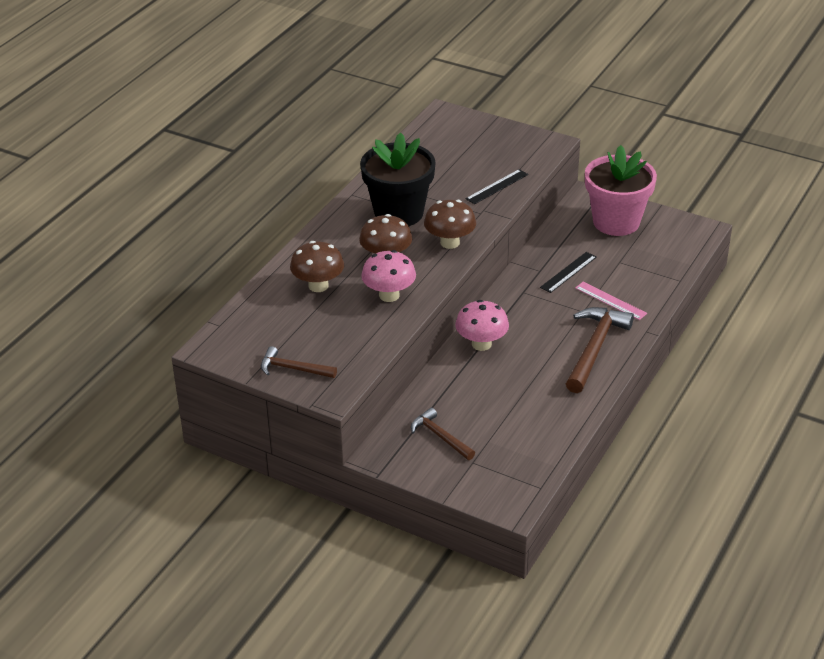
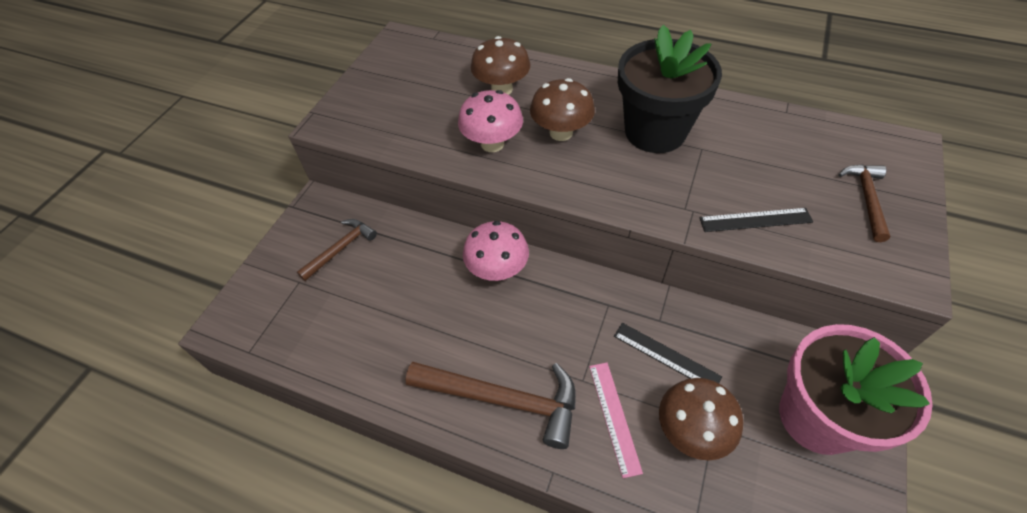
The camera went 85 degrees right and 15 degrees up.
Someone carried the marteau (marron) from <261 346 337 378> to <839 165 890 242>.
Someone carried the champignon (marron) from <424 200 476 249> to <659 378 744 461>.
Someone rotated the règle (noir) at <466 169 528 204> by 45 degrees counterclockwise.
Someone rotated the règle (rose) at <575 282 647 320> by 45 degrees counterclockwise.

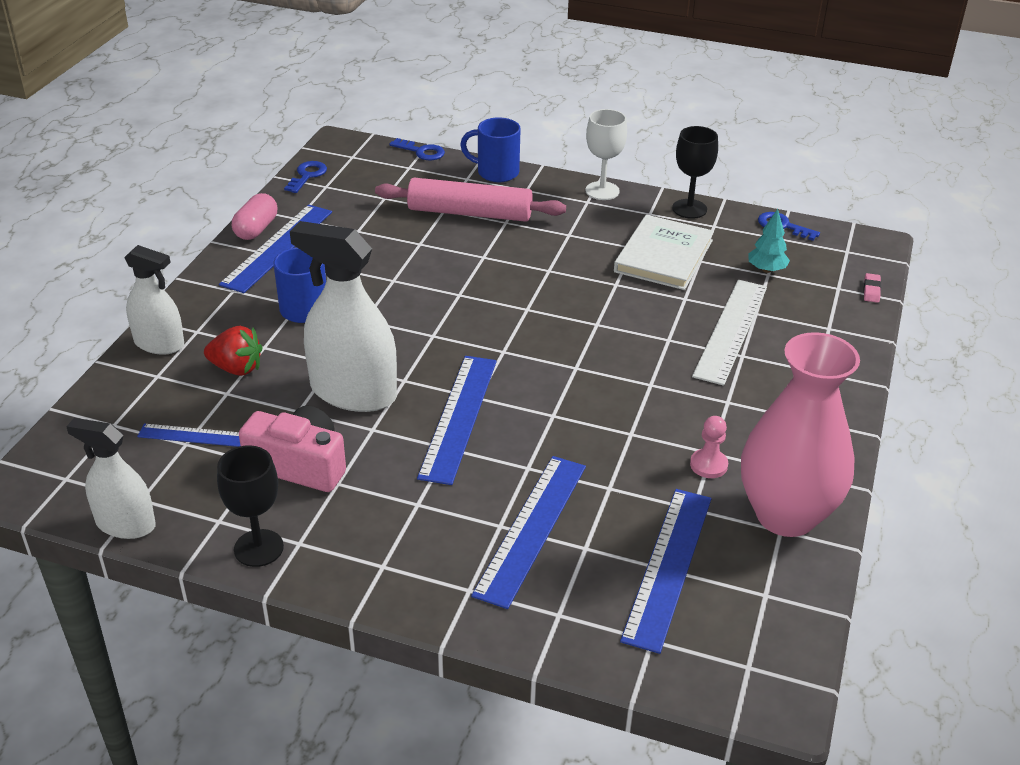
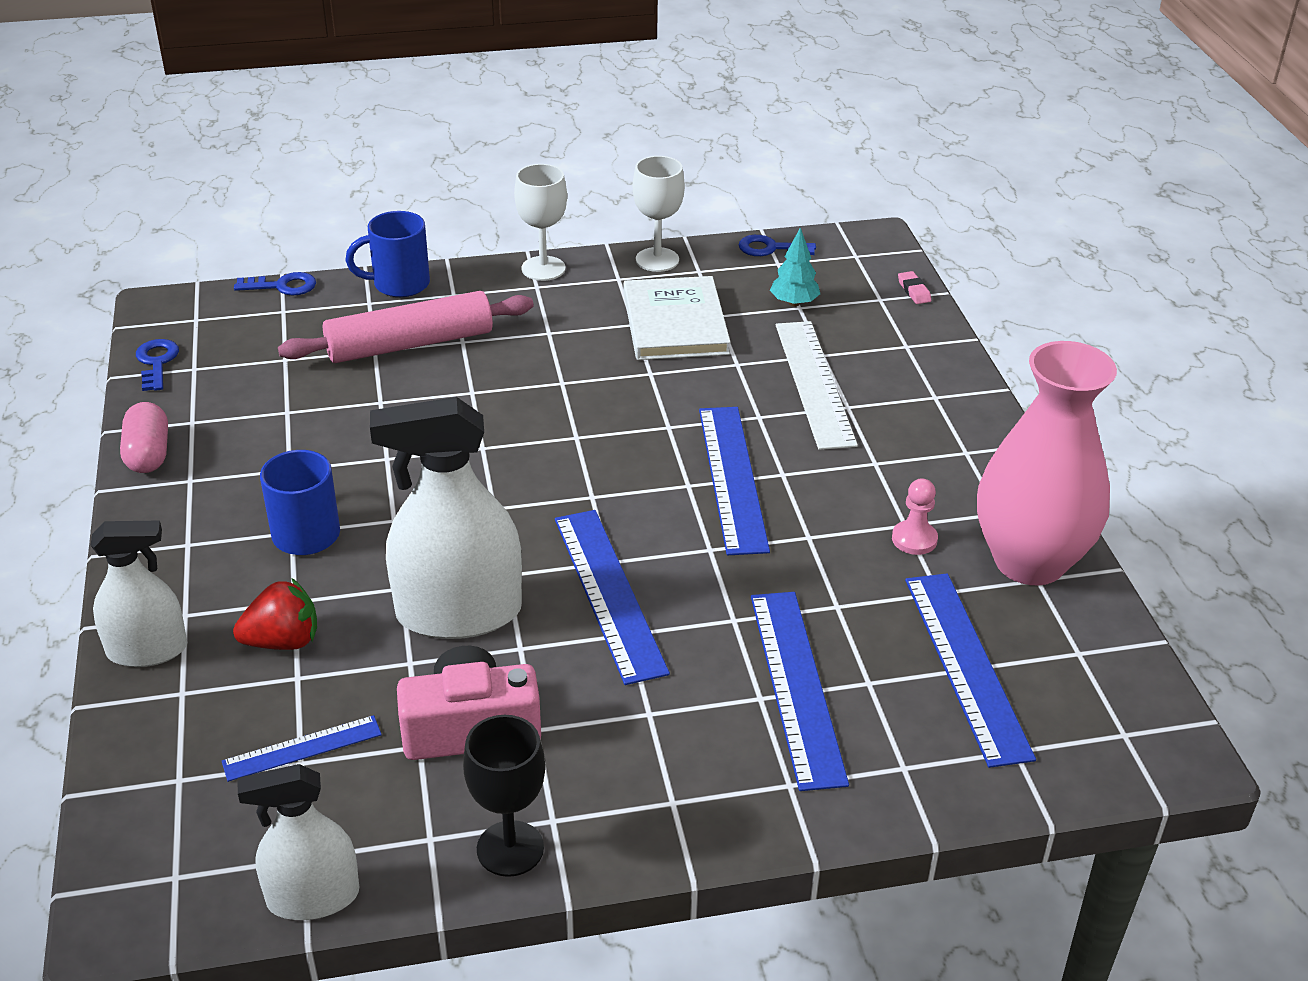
The camera went 30 degrees left and 0 degrees up.
Someone carried the règle (bleu) from <219 205 332 293> to <699 407 770 555>.
Someone repainted the verre à pied (noir) at <672 126 718 219>, which became the verre à pied (blanc) at <633 156 685 272>.

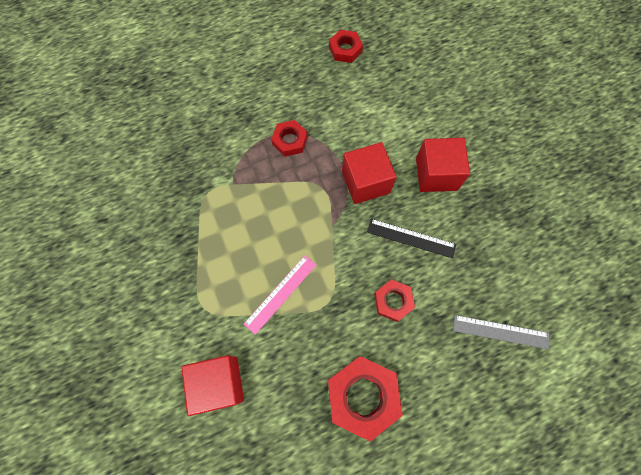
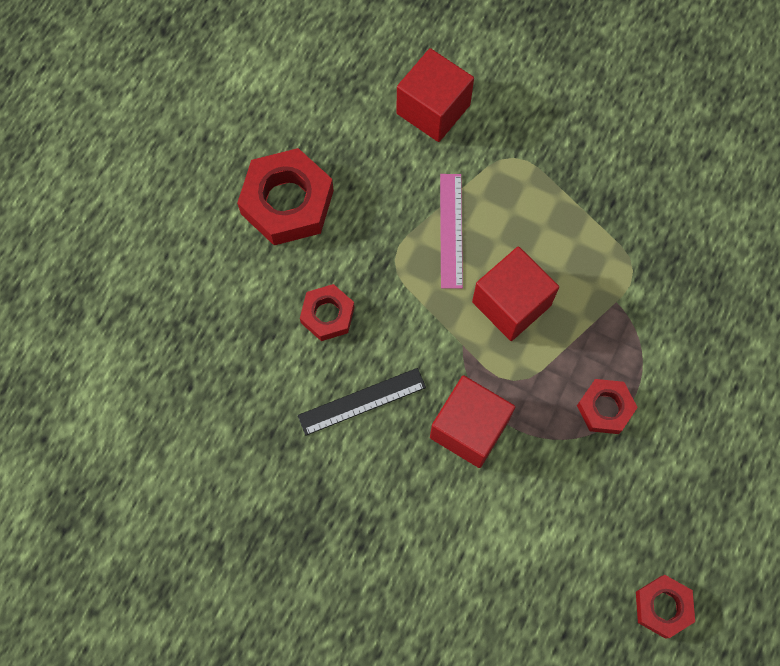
The camera went 140 degrees right and 0 degrees up.
Someone carried the cube (rouge) from <416 138 470 192> to <472 246 559 341>.
Someone took away the règle (gris) at <453 315 549 349>.

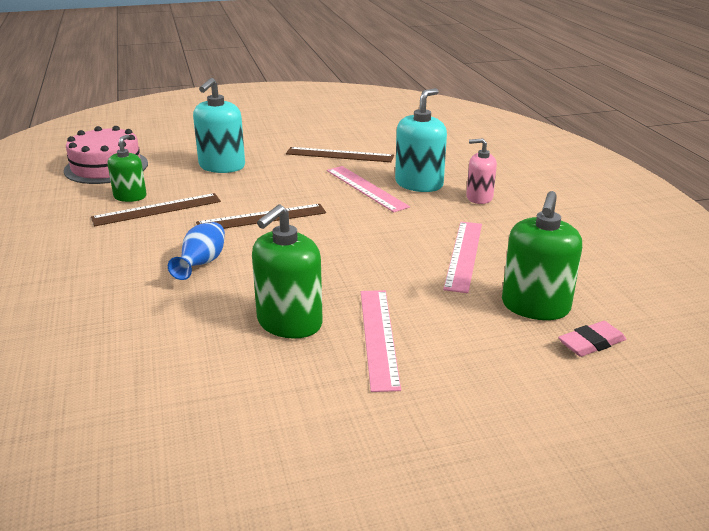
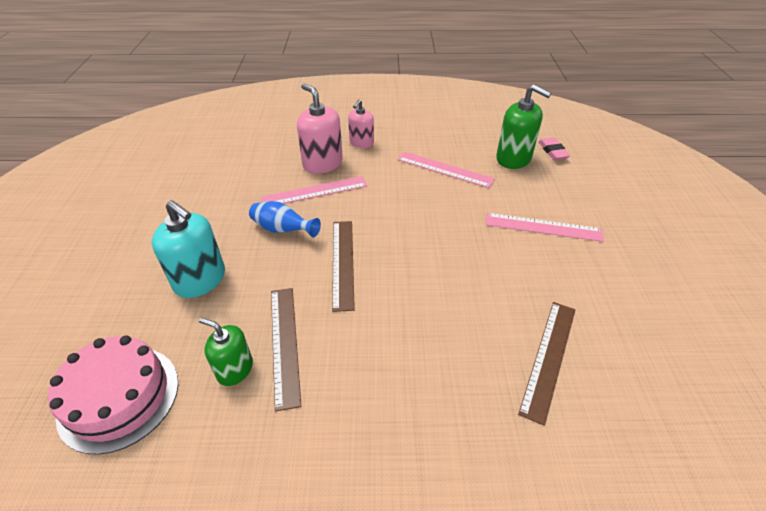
The camera went 75 degrees left and 15 degrees up.
Someone carried the vase (bleu) from <168 222 225 280> to <249 201 321 238>.
Someone took away the distributeur de savon (vert) at <252 205 323 338>.
Someone carried the règle (marron) from <286 147 394 162> to <518 302 575 426>.
Someone repainted the distributeur de savon (turquoise) at <395 88 447 192>, which became the distributeur de savon (rose) at <297 83 343 174>.

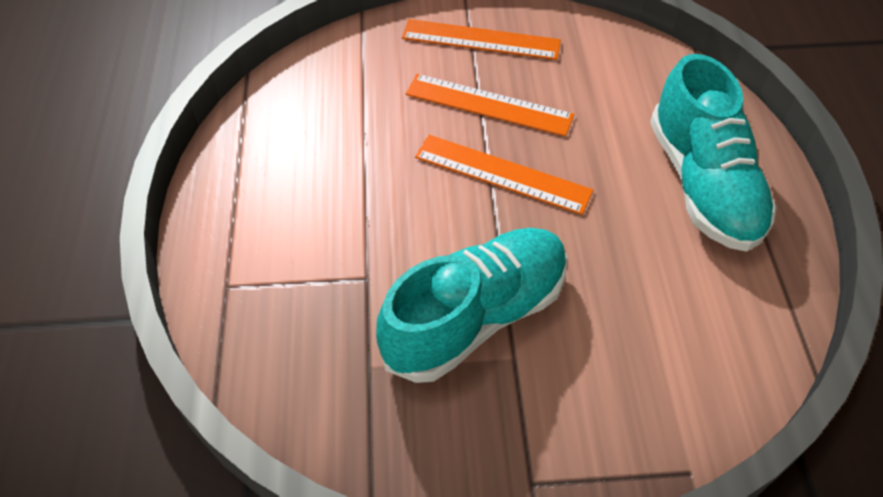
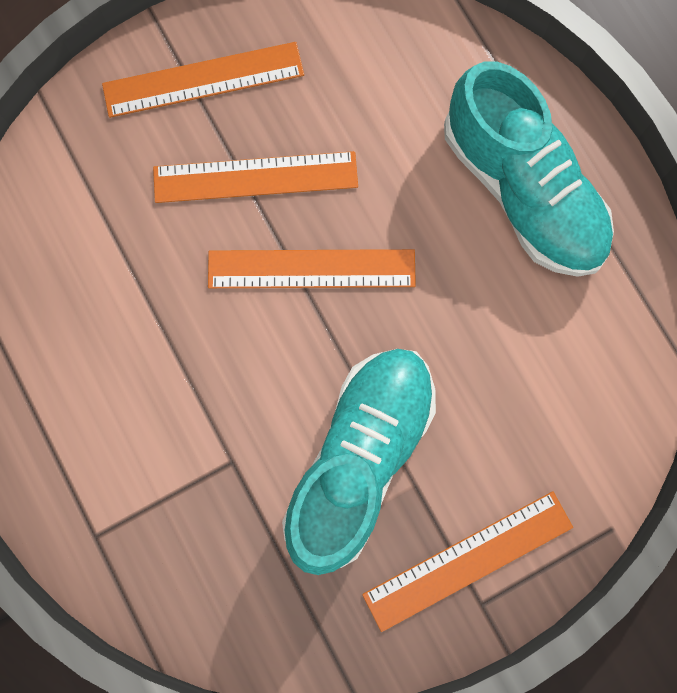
The camera went 25 degrees left and 25 degrees up.
Someone put down the règle (orange) at <362 491 573 632>.

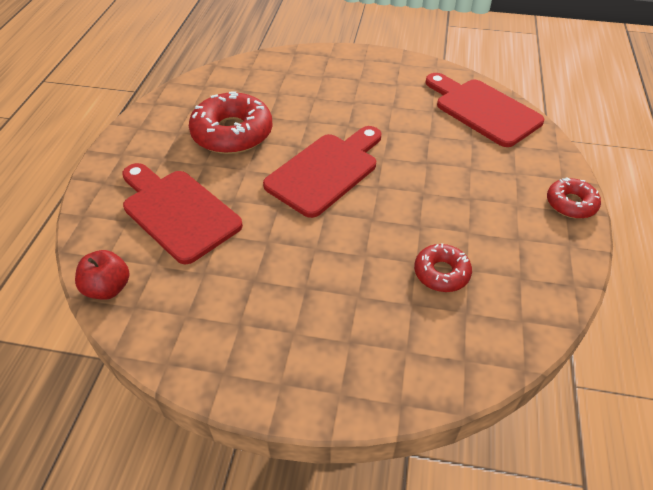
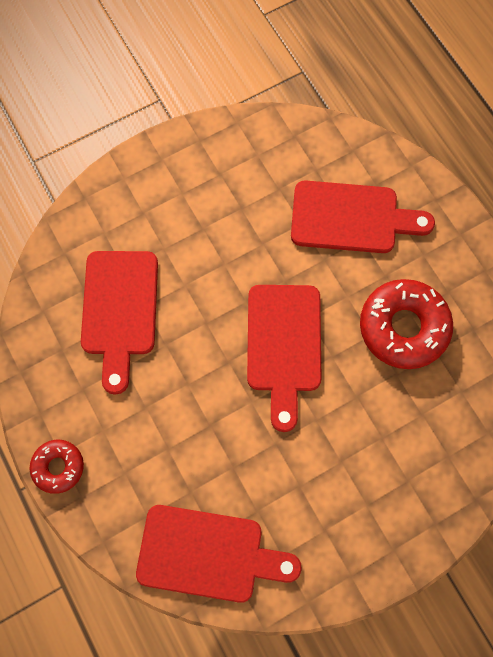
The camera went 140 degrees right and 25 degrees up.
Someone took away the pomme (rouge) at <75 250 129 300>.
Someone swapped the beignet (rouge) at <414 243 472 292> for the planche à découper (rouge) at <81 251 158 395>.

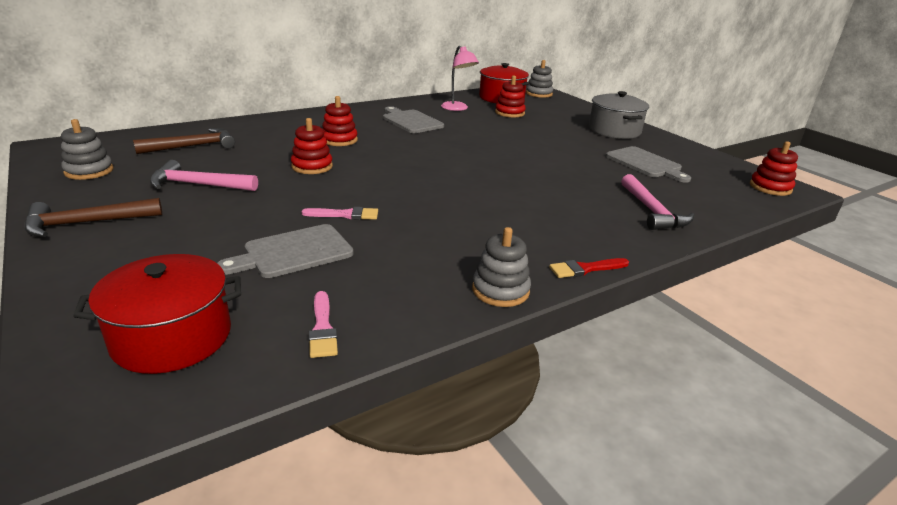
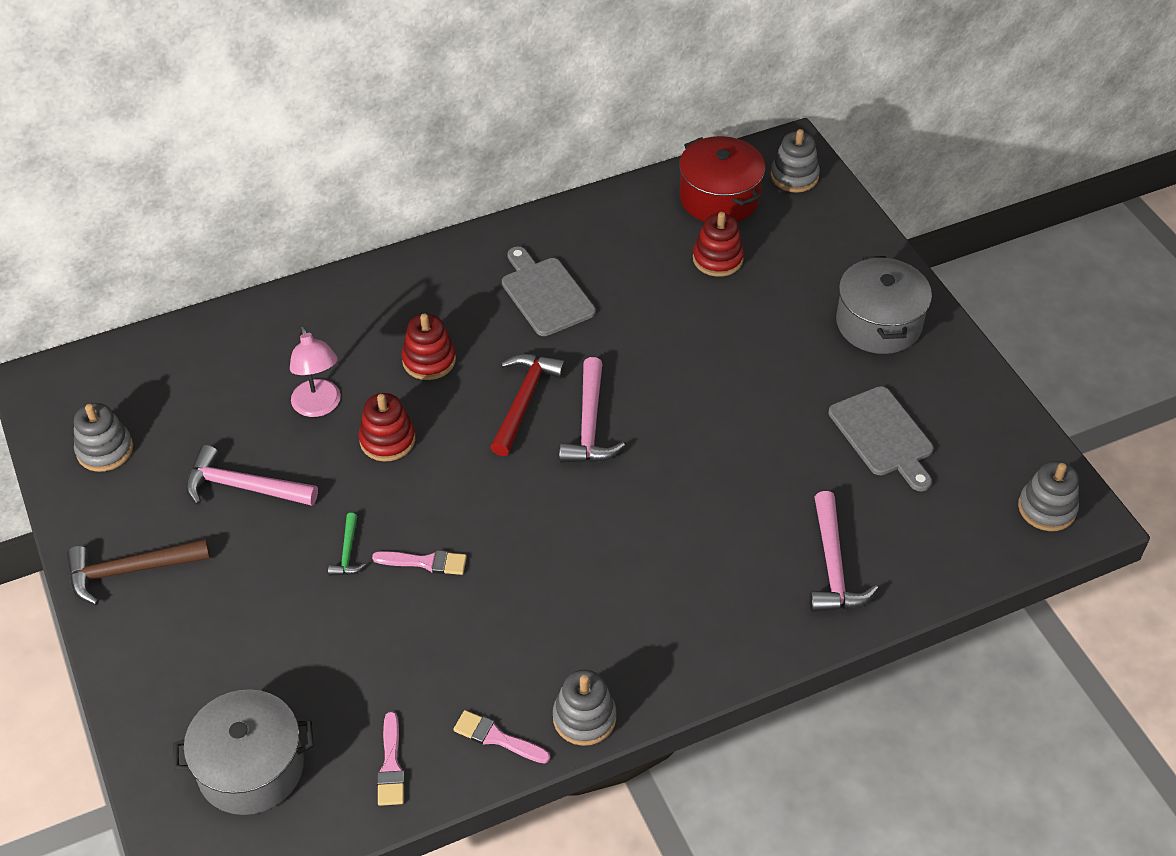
The camera went 10 degrees right and 20 degrees up.
Someone repainted the marmite (rouge) at <73 254 241 374>, which became the marmite (gris) at <173 689 314 815>.
Someone took away the marteau (marron) at <133 128 235 154>.
Someone took away the planche à découper (gris) at <217 224 354 278>.
Someone carried the lampe (rose) from <441 46 479 111> to <290 326 341 417>.
Someone took away the pinceau (rouge) at <549 258 629 278>.
Someone repainted the jouet à empiler (rouge) at <750 141 798 196>, which became the jouet à empiler (gris) at <1018 461 1079 531>.
Someone put down the marteau (vert) at <328 513 366 576>.
Someone put down the pinceau (rose) at <453 710 550 764>.
Someone put down the marteau (rouge) at <490 354 566 456>.
Someone put down the marteau (rose) at <559 357 625 463>.

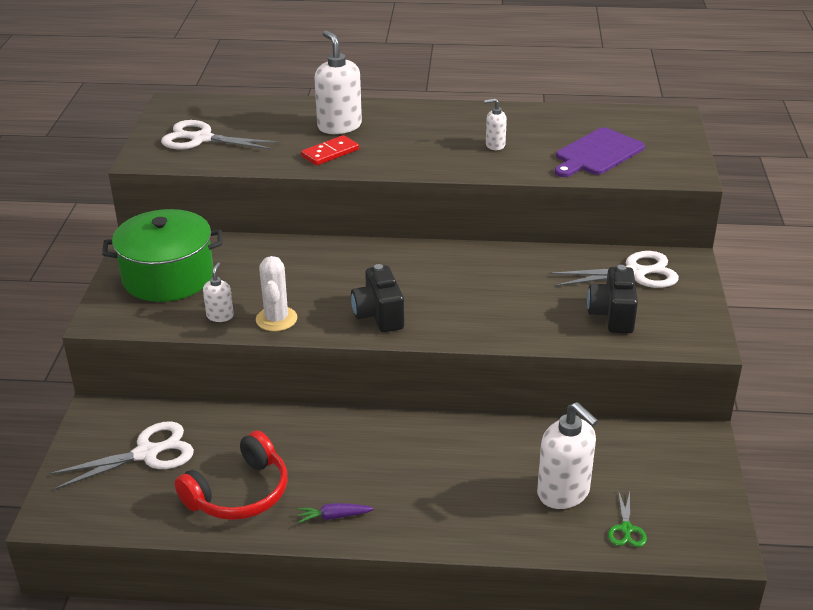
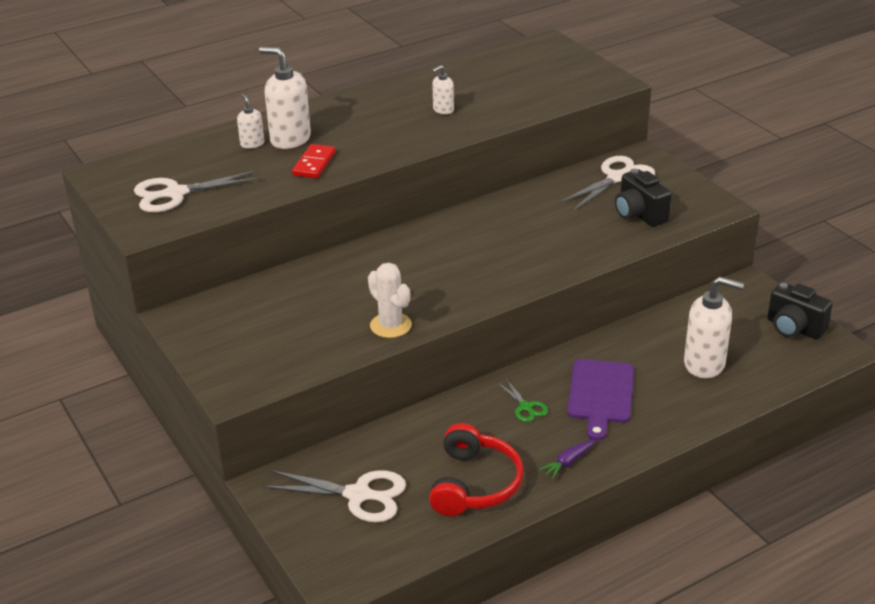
The camera went 35 degrees left and 0 degrees up.
Someone rotated the ciseaux (blanc) at <48 421 194 490> by 75 degrees clockwise.
Someone took away the marmite (vert) at <102 209 222 302>.
Someone carried the distributeur de savon (blanc) from <203 262 234 322> to <237 94 264 148>.
Someone carried the appareil photo (noir) from <351 264 404 332> to <767 282 833 339>.
Someone carried the planche à découper (violet) from <555 127 645 177> to <567 359 634 441>.
Someone carried the ciseaux (vert) from <608 490 647 547> to <497 379 548 422>.

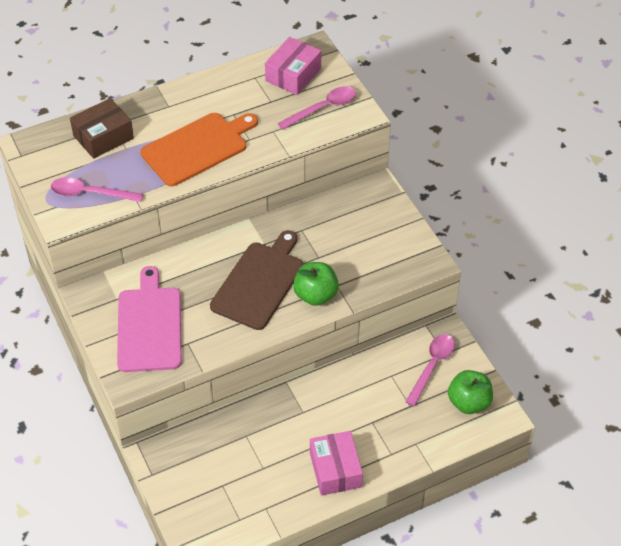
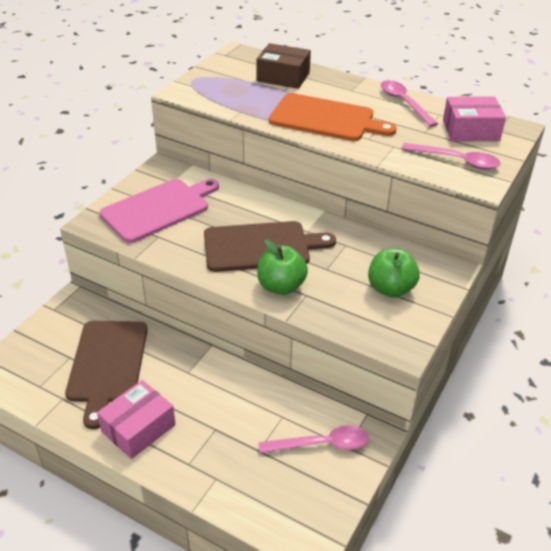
The camera went 55 degrees right and 10 degrees down.
Someone carried the cuillère (rose) from <51 177 143 202> to <381 80 438 127>.
Someone carried the pomme (vert) from <448 370 493 414> to <368 248 420 298>.
Someone put down the planche à découper (marron) at <65 321 148 429>.

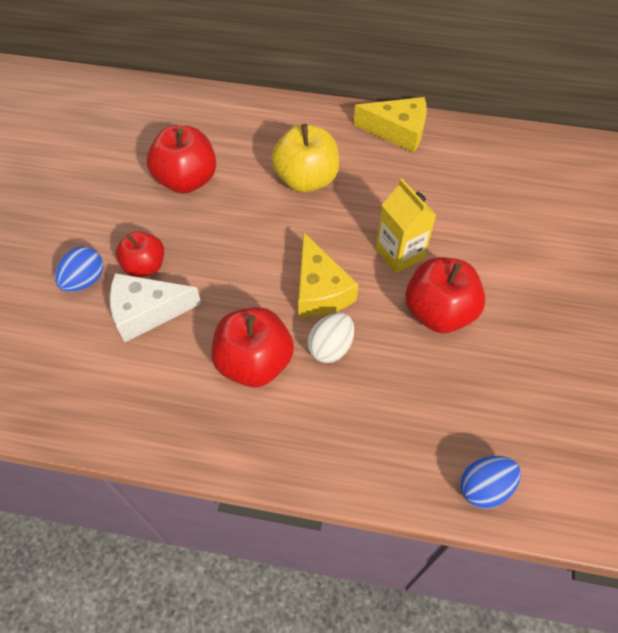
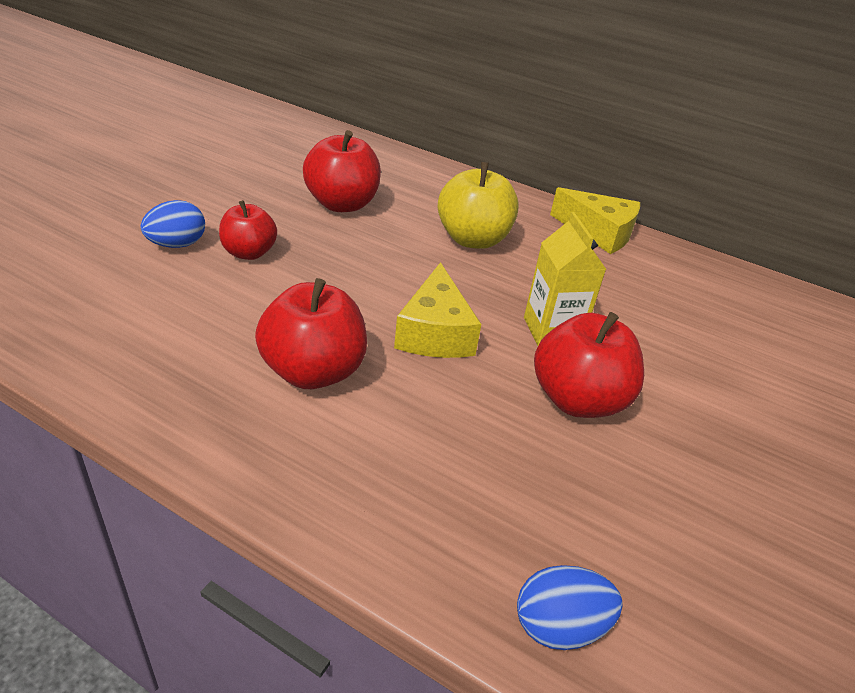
The camera went 15 degrees right and 20 degrees down.
Someone took away the fromage (blanc) at <110 273 201 342>.
Someone took away the œuf (blanc) at <307 313 354 363>.

